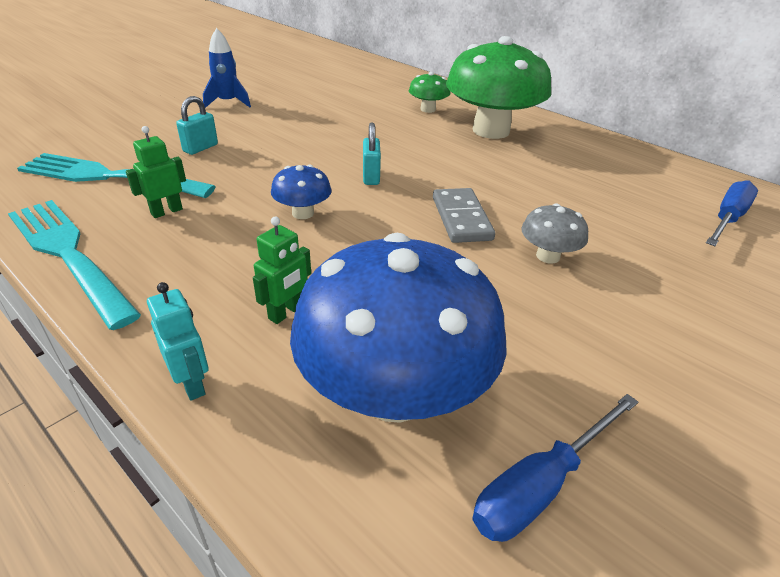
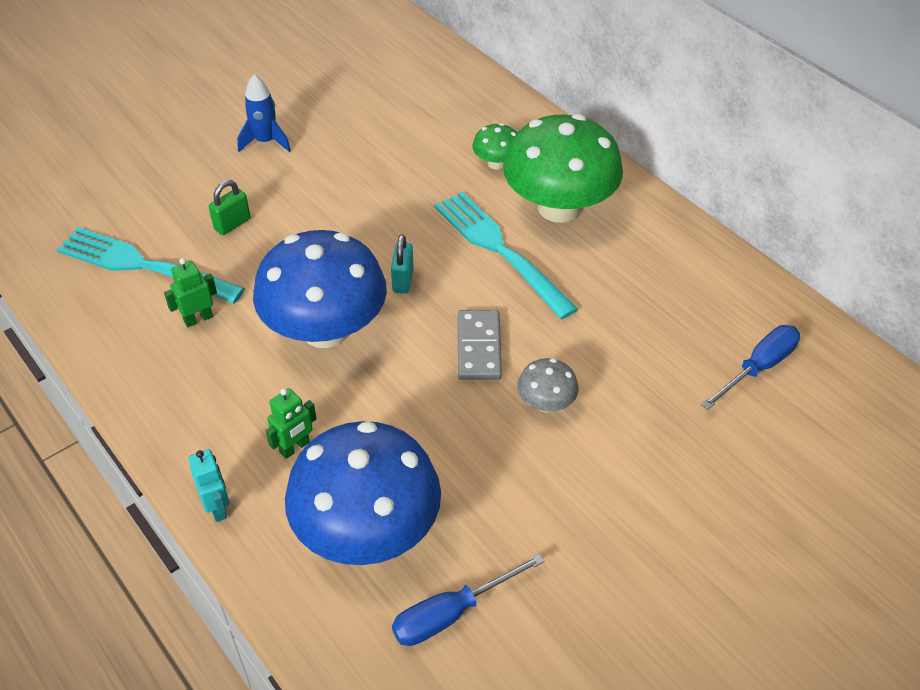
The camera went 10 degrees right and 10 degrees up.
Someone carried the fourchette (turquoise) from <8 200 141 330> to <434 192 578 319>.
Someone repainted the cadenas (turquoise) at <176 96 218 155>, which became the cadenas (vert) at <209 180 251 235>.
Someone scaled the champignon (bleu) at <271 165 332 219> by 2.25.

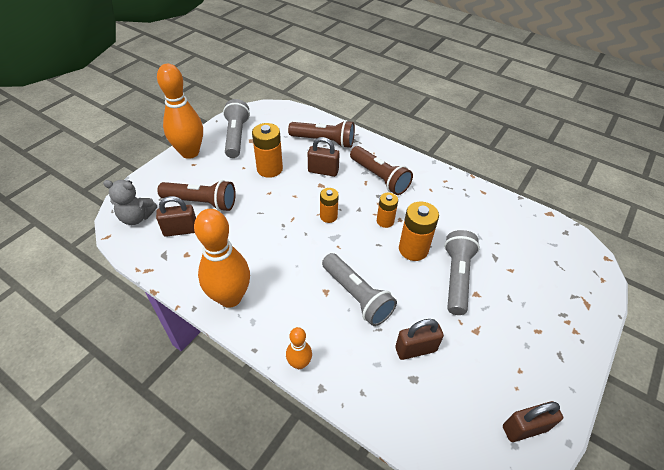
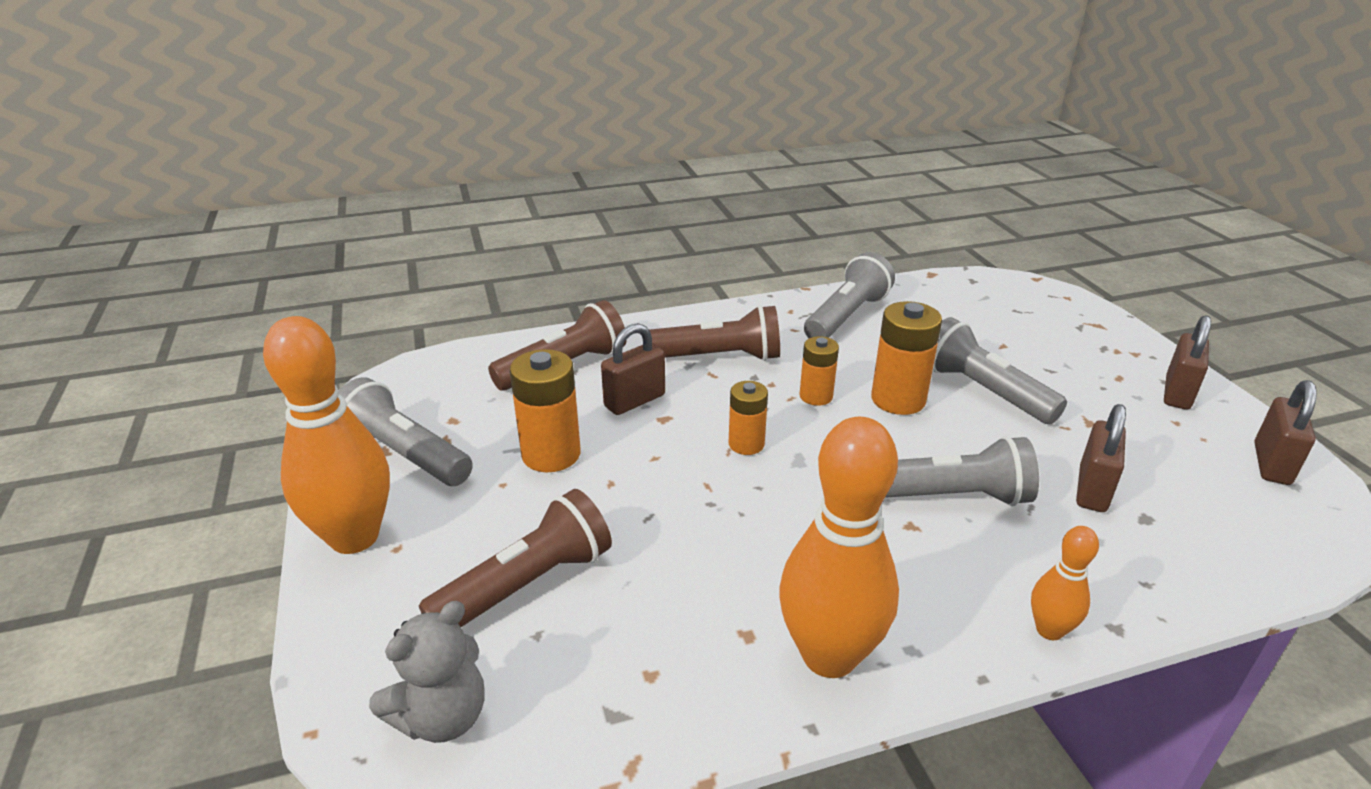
The camera went 50 degrees left and 15 degrees down.
Someone carried the cadenas (marron) from <156 196 196 237> to <1164 315 1211 410>.
Someone put down the lampe de poche (gris) at <804 252 895 338>.

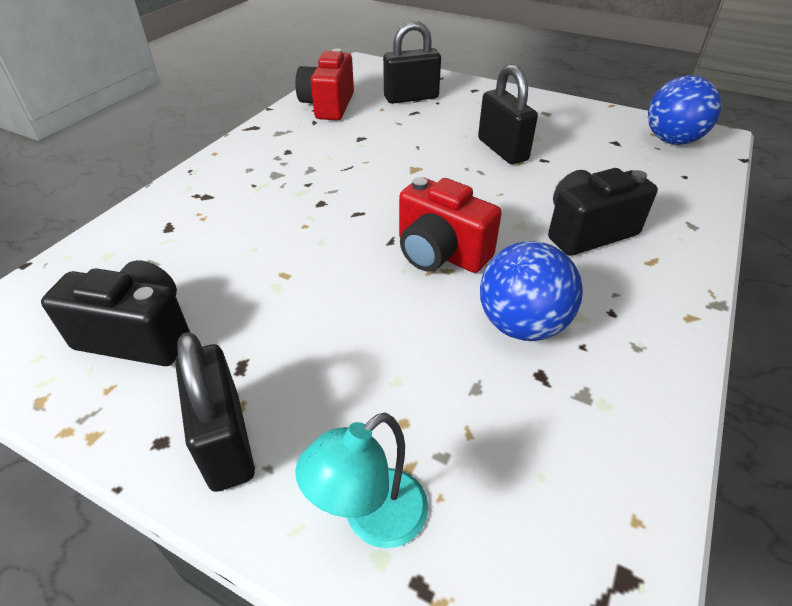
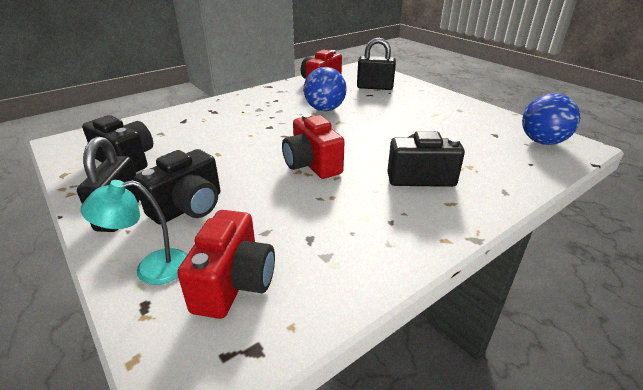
The camera went 25 degrees right and 10 degrees down.
Someone took away the cadenas (noir) at <478 64 538 164>.
Someone carried the balle (bleu) from <480 241 583 341> to <304 67 347 111>.
Someone put down the appareil photo (noir) at <134 149 220 225>.
Someone put down the appareil photo (rouge) at <177 210 275 319>.

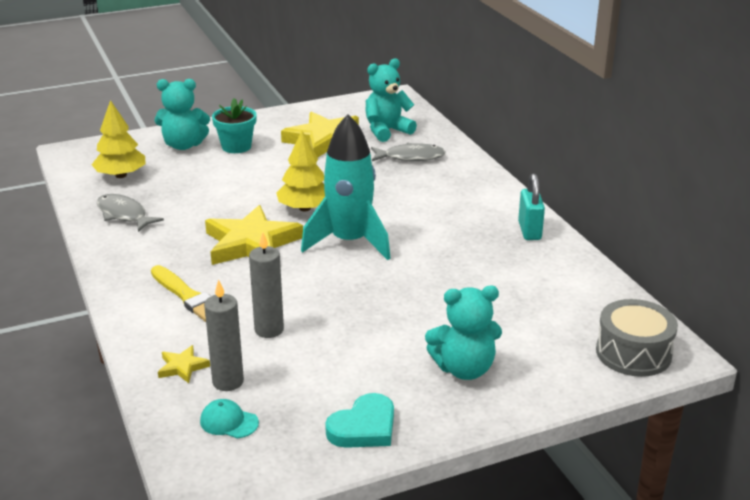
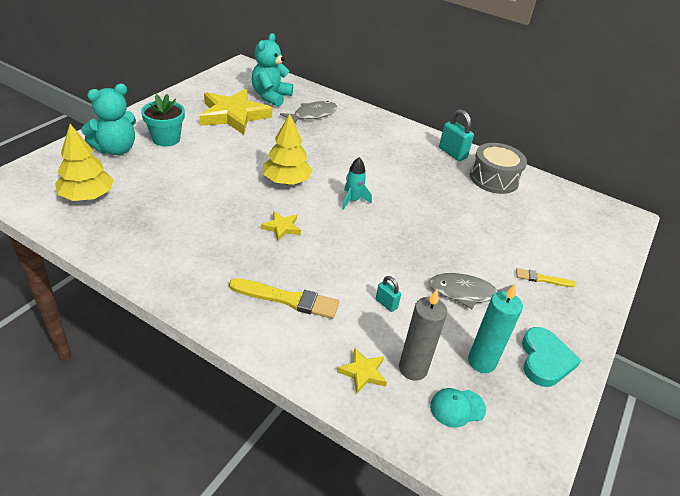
The camera went 40 degrees left and 10 degrees up.
Someone carried the poisson (gris) from <97 194 164 232> to <429 273 513 309>.
Someone scaled the étoile (jaune) at <205 205 303 265> by 0.44.
Someone swapped the bougie (gris) at <249 233 284 338> for the cadenas (turquoise) at <376 276 401 312>.
Someone scaled the fusée (turquoise) at <301 114 391 260> by 0.44.
Someone swapped the ours en peluche (turquoise) at <425 286 502 380> for the pinceau (jaune) at <516 268 576 287>.
Someone carried the tambour (gris) from <596 299 678 377> to <470 143 527 194>.
Someone put down the bougie (turquoise) at <468 283 523 373>.

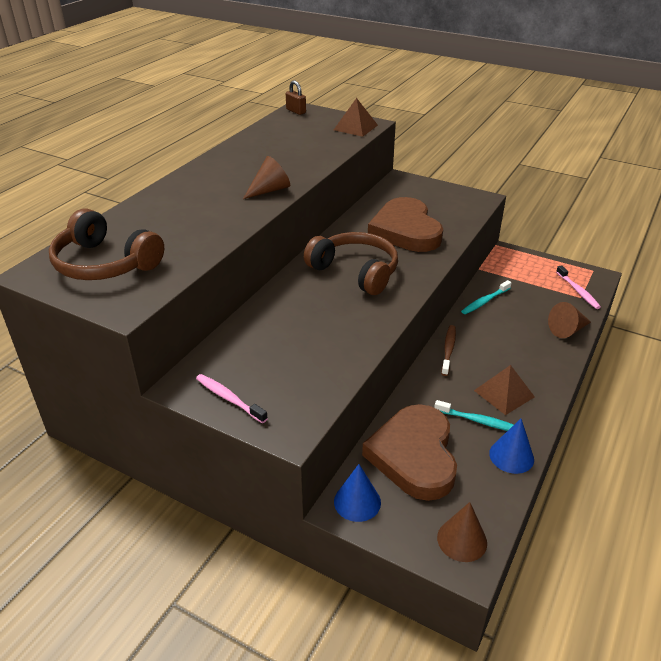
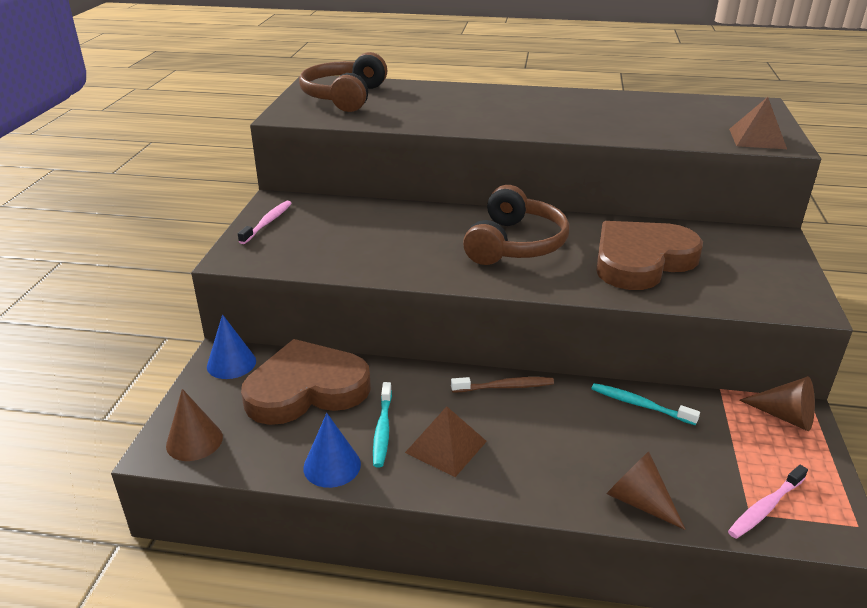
The camera went 70 degrees right and 5 degrees down.
Someone carried the cône (marron) from <243 156 290 199> to <739 376 815 431>.
Someone took away the cadenas (marron) at <286 81 306 115>.

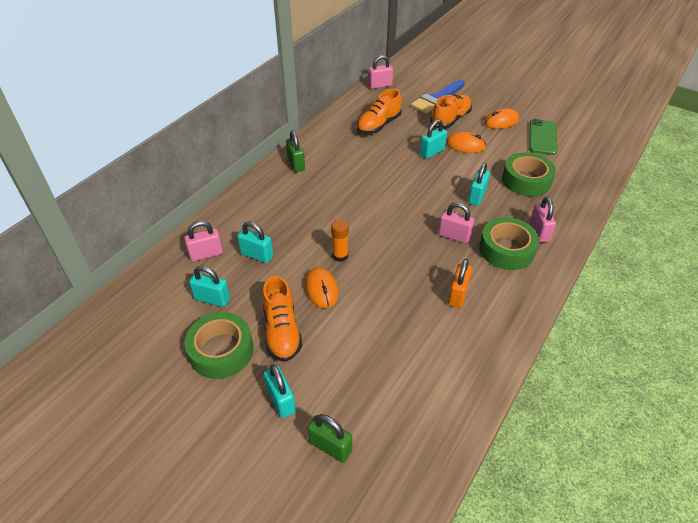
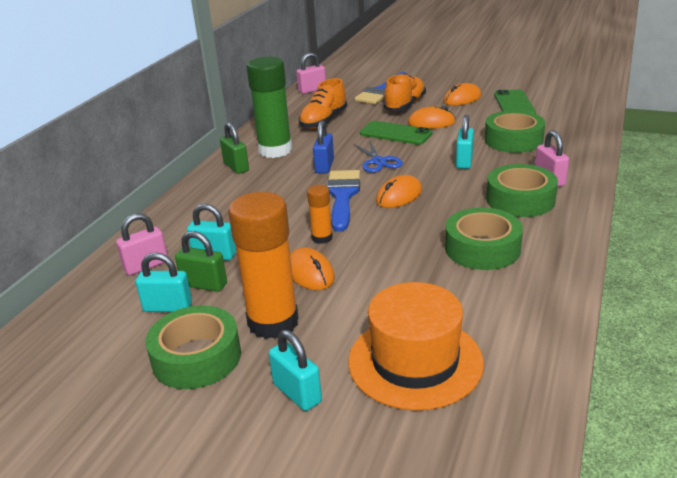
The camera went 10 degrees left and 15 degrees down.
Someone swapped the chaussure (orange) at <262 276 302 362> for the bâton de colle (orange) at <228 192 299 339>.
Someone carried the cadenas (vert) from <308 414 352 463> to <175 231 227 292>.
Someone swapped the cadenas (turquoise) at <420 119 447 159> for the téléphone (vert) at <360 121 433 145>.
Someone took away the cadenas (rose) at <438 202 474 243>.
Someone swapped the cadenas (orange) at <448 259 472 308> for the ruban adhésif (vert) at <445 208 523 270>.
Someone put down the bâton de colle (vert) at <247 56 292 158>.
Someone put down the cadenas (bleu) at <313 120 334 174>.
Someone put down the pinceau (bleu) at <327 170 360 232>.
Someone put down the chapeau (orange) at <348 282 484 411>.
Someone put down the ciseaux (bleu) at <354 141 403 173>.
Someone put down the souris (orange) at <376 175 422 208>.

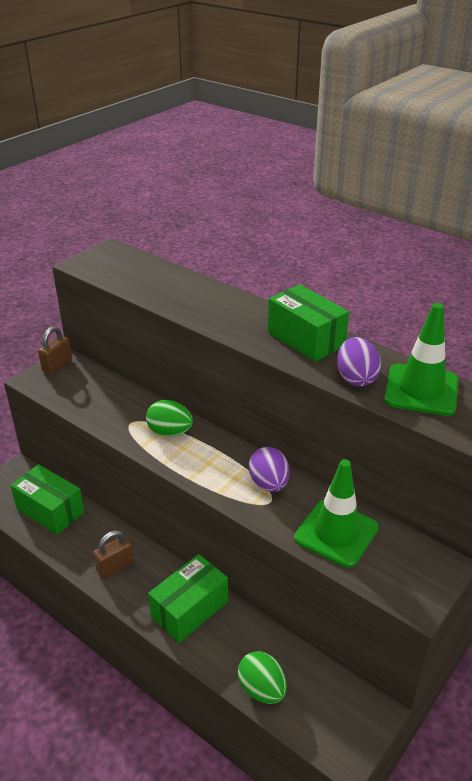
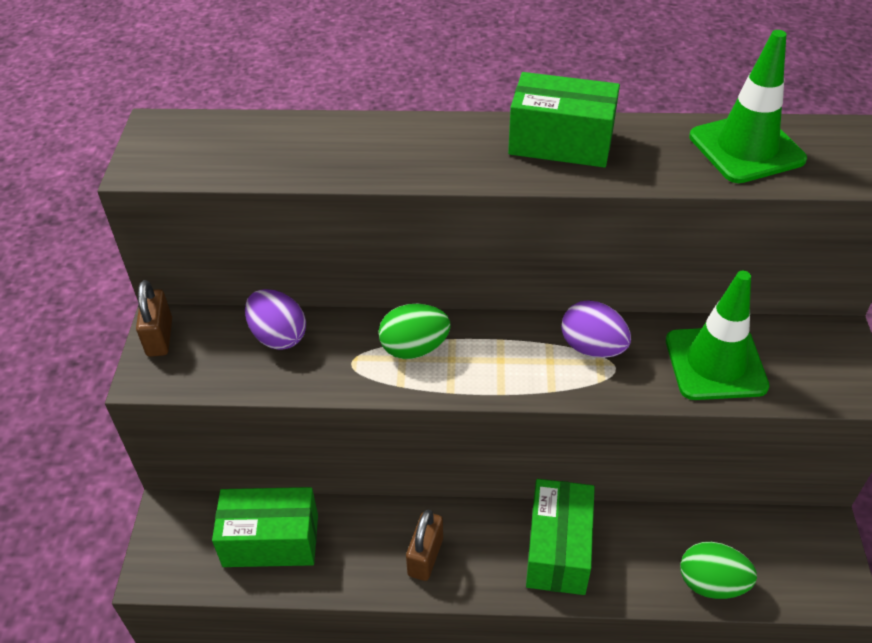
The camera went 35 degrees left and 10 degrees up.
Someone carried the œuf (violet) from <337 337 381 386> to <245 289 306 350>.

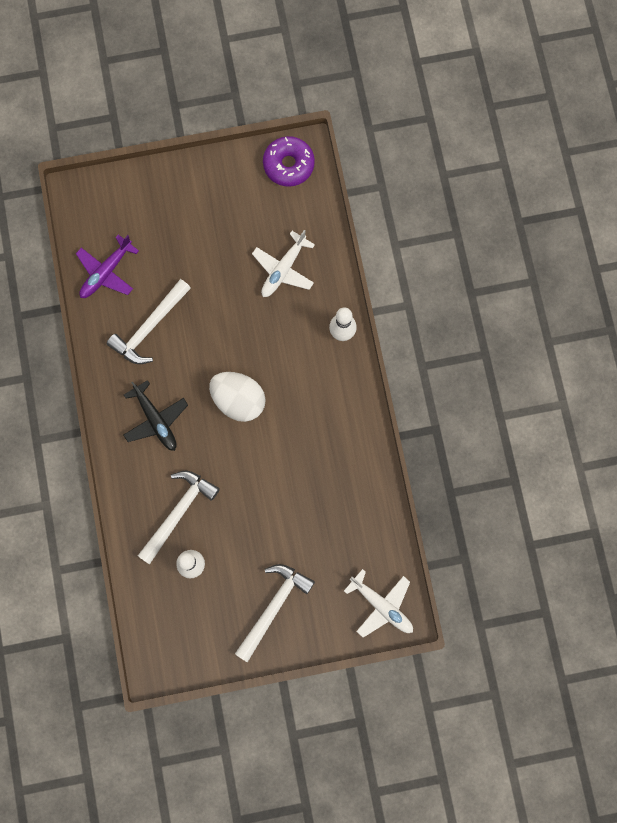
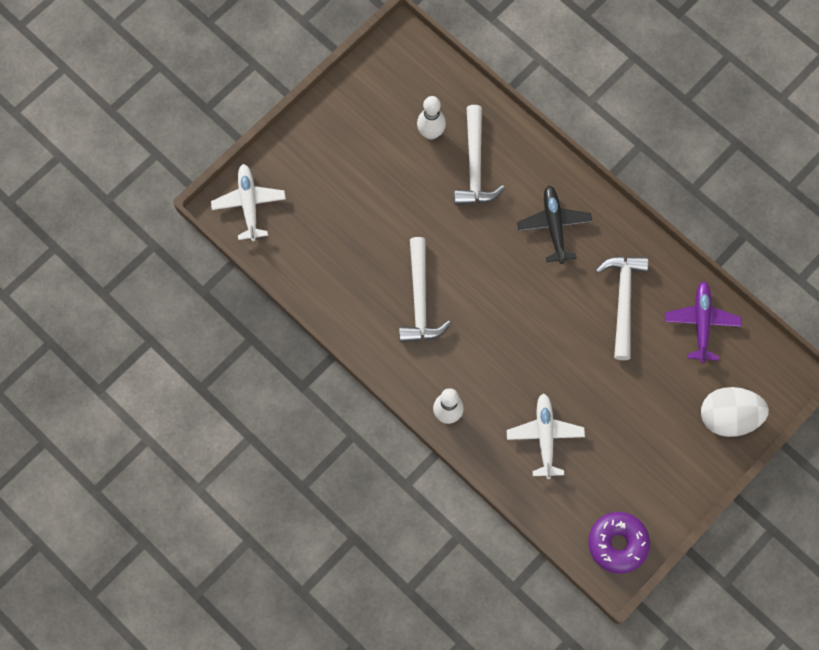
The camera went 145 degrees right and 5 degrees down.
Someone rotated the avion (noir) at <124 380 188 451> by 60 degrees clockwise.
Someone carried the œuf (blanc) from <209 372 266 422> to <701 387 769 437>.
Someone carried the marteau (blanc) from <235 564 315 662> to <399 237 451 342>.
Someone rotated the avion (blanc) at <344 569 413 638> by 75 degrees clockwise.

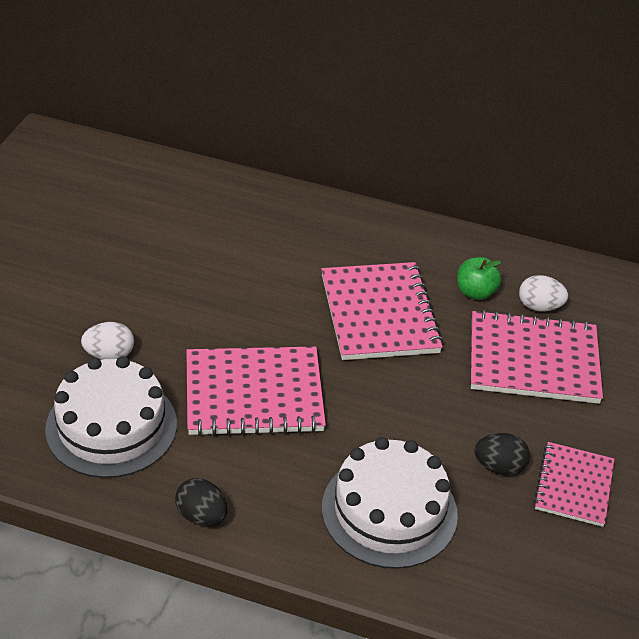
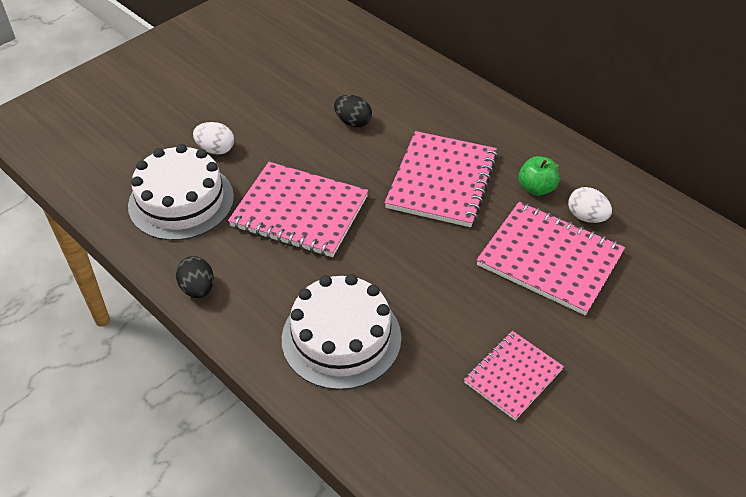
The camera went 30 degrees right and 5 degrees up.
Someone carried the œuf (noir) from <474 433 530 475> to <334 95 372 128>.

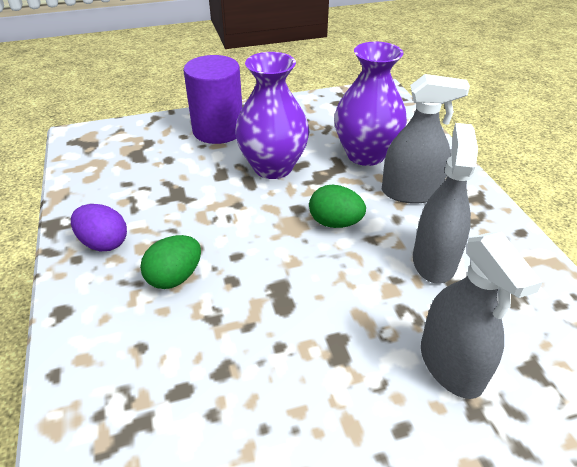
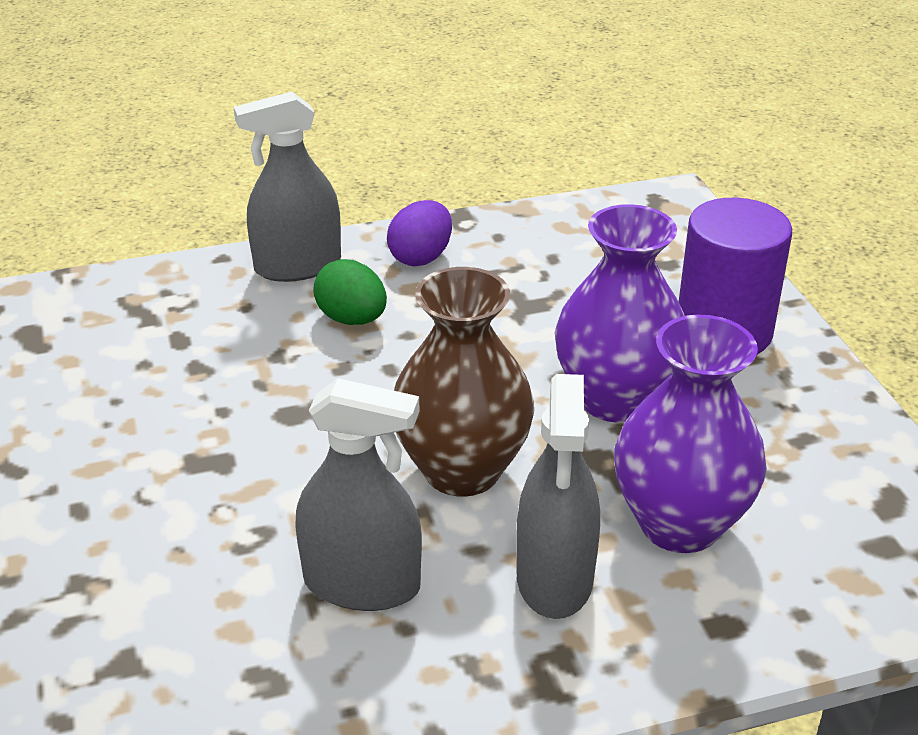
The camera went 90 degrees right and 5 degrees down.
Someone swapped the œuf (vert) at <309 185 366 228> for the vase (marron) at <394 267 534 497>.
Someone carried the vaporisateur (gris) from <421 232 542 399> to <234 92 341 282>.

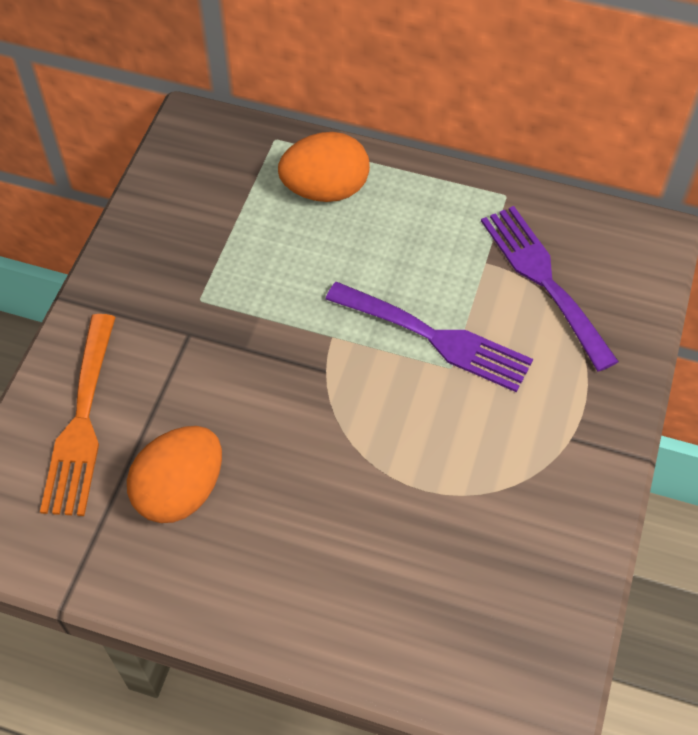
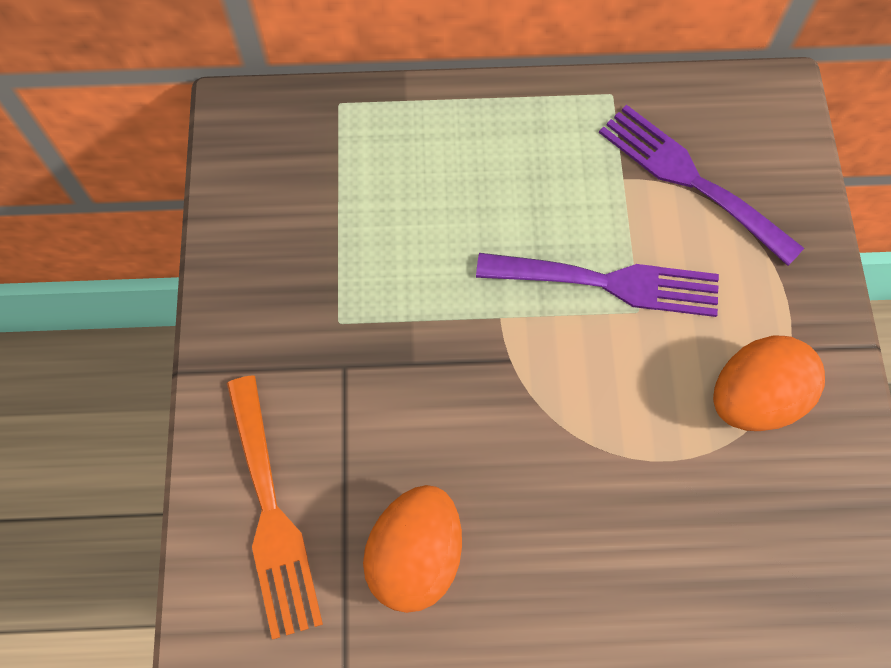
The camera went 20 degrees left and 10 degrees up.
Someone carried the œuf (orange) from <278 132 370 202> to <713 335 825 431>.

